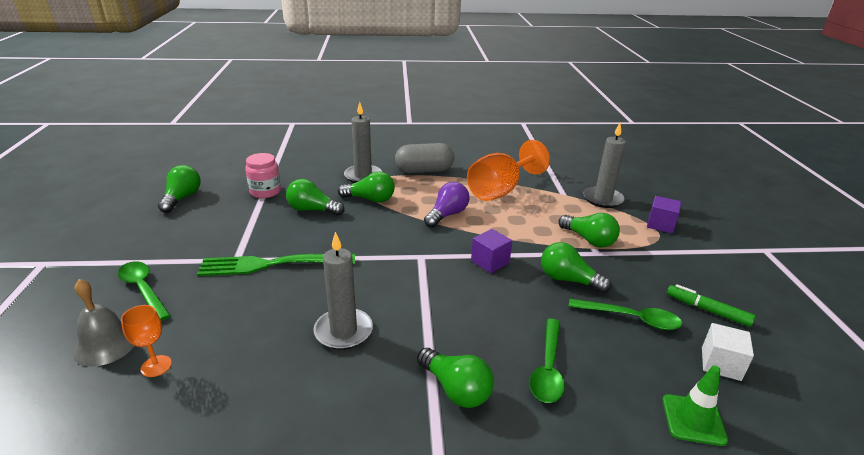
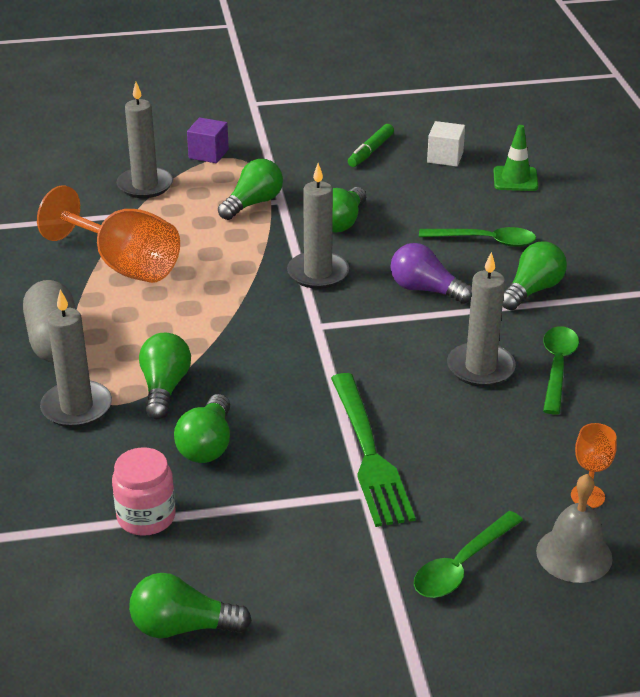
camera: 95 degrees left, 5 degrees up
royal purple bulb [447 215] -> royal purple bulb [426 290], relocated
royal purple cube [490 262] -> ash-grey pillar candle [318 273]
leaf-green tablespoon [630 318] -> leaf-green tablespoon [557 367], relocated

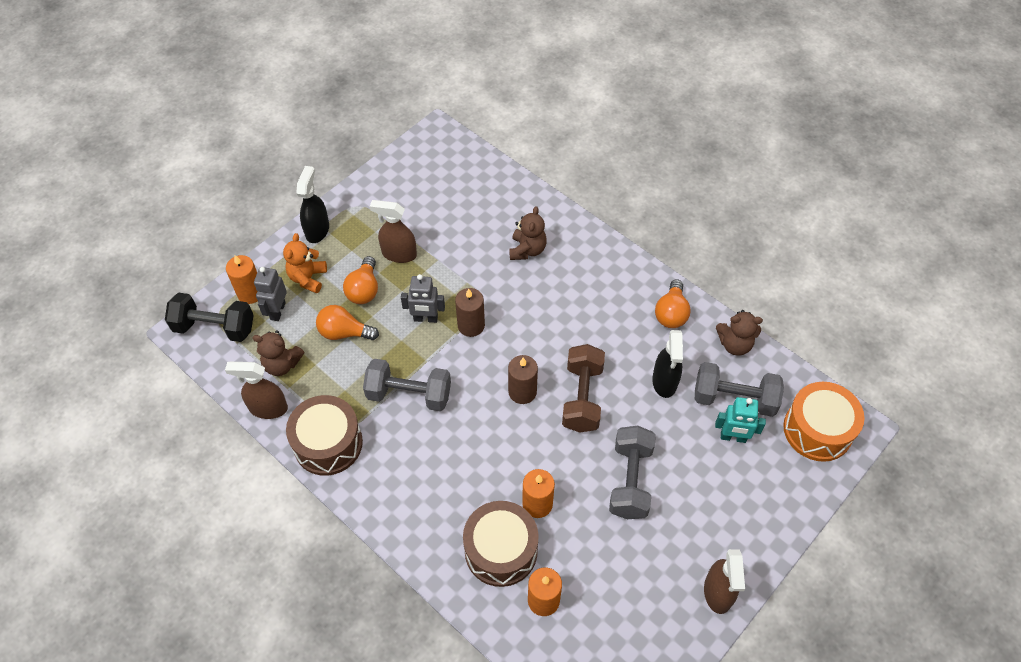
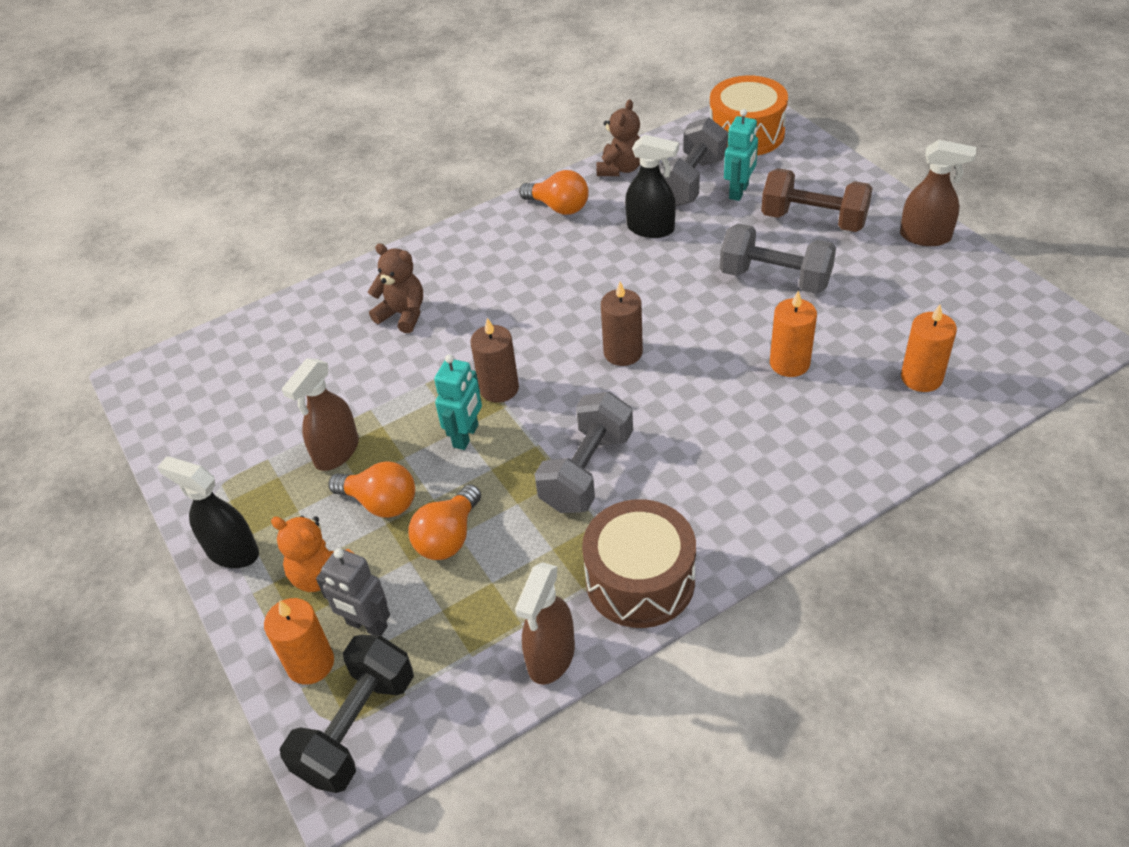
camera: 70 degrees left, 10 degrees down
russet teddy [282 364] -> none
ash-grey toy robot [425 319] -> turquoise toy robot [466 436]
russet drum [501 550] -> none
russet hand weight [582 397] -> russet hand weight [813 220], relocated

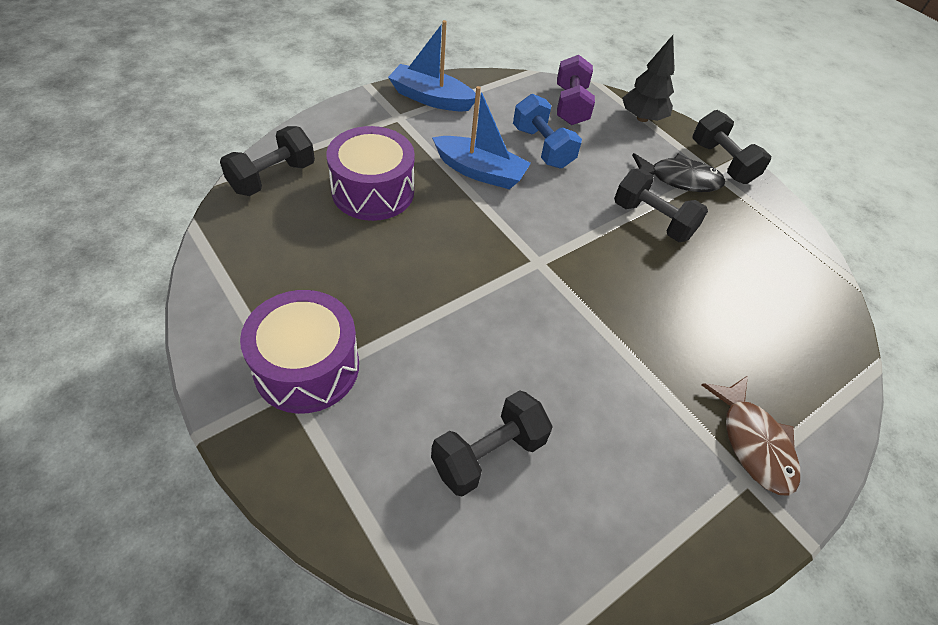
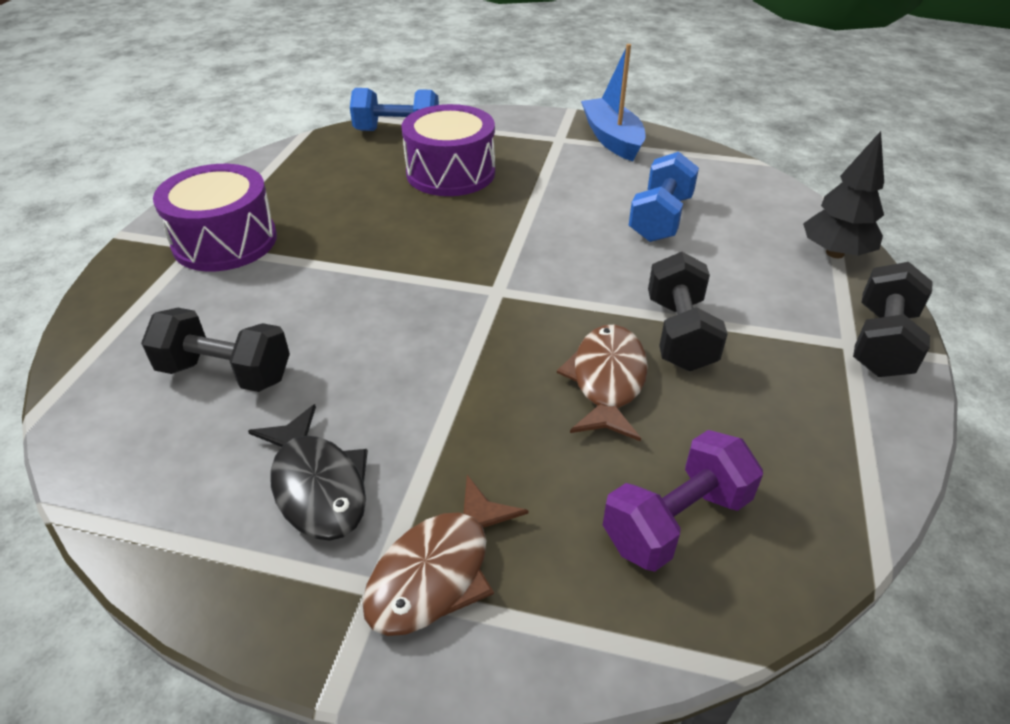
camera: 55 degrees right, 10 degrees down
ebony hand weight [272 177] -> blue hand weight [397 131]
blue boat [480 172] -> none
royal purple hand weight [571 106] -> royal purple hand weight [676 521], relocated
ebony toy fish [679 179] -> ebony toy fish [317 485], relocated
none -> russet toy fish [607 381]

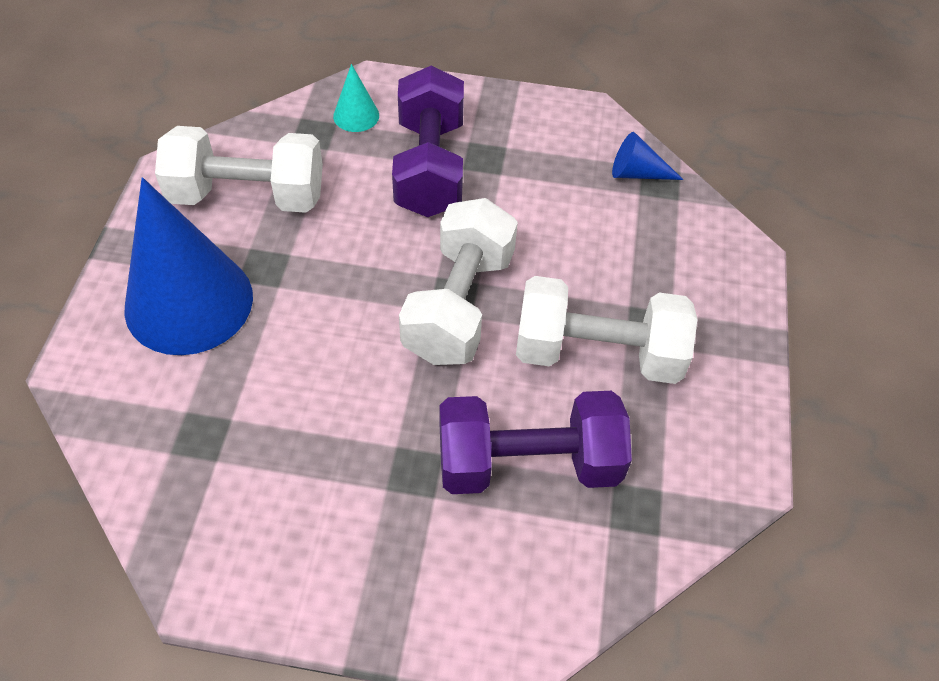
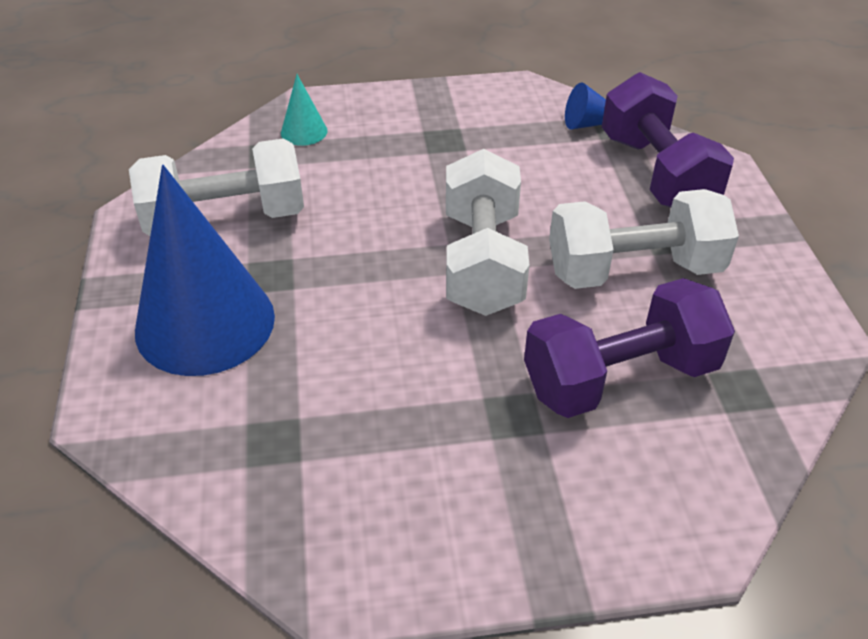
camera: 15 degrees left, 10 degrees down
royal purple hand weight [429 167] -> royal purple hand weight [656 173], relocated

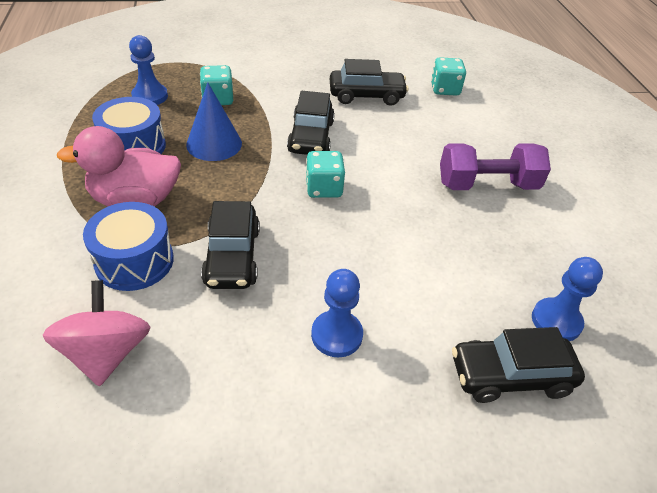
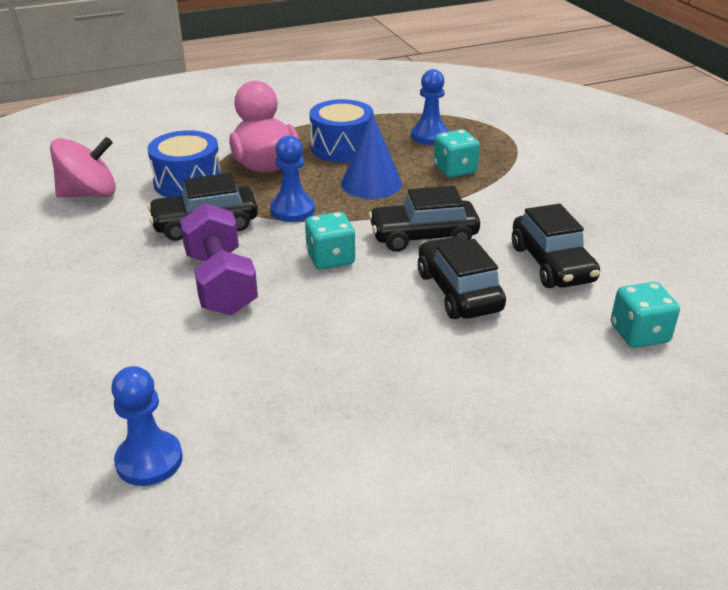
camera: 80 degrees right, 10 degrees down
blue chess pawn [336 335] -> blue chess pawn [292 210], relocated
royal purple hand weight [487 185] -> royal purple hand weight [221 283], relocated
ebony car [510 376] -> ebony car [458 291], relocated

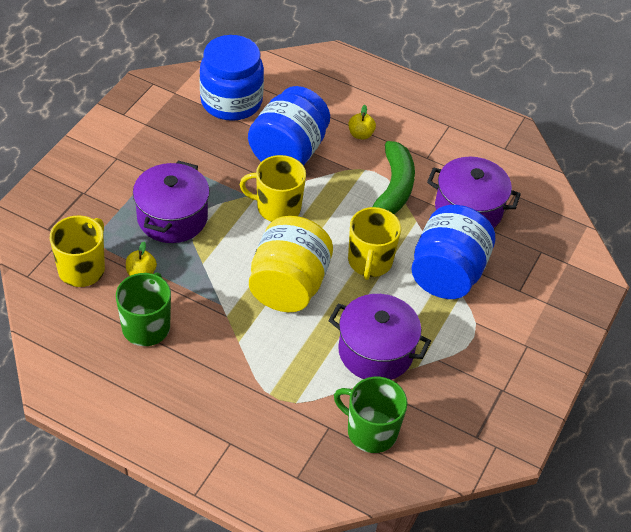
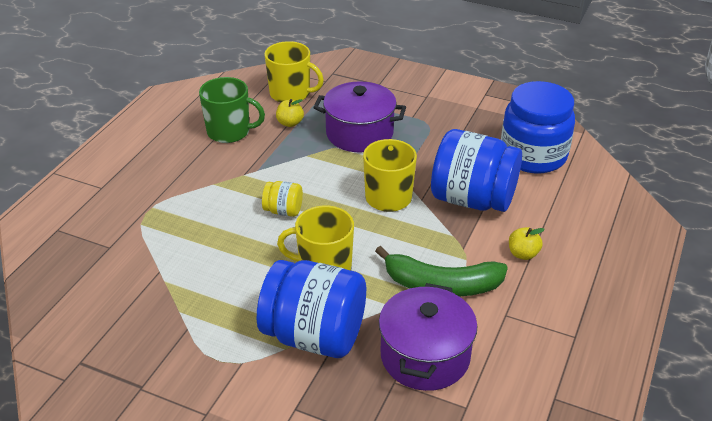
camera: 90 degrees right, 10 degrees down
bright yellow preserve jar [288 286] -> bright yellow preserve jar [283 211], x0.45
royal purple pot [375 351] -> none
leaf-green tea mug [370 431] -> none

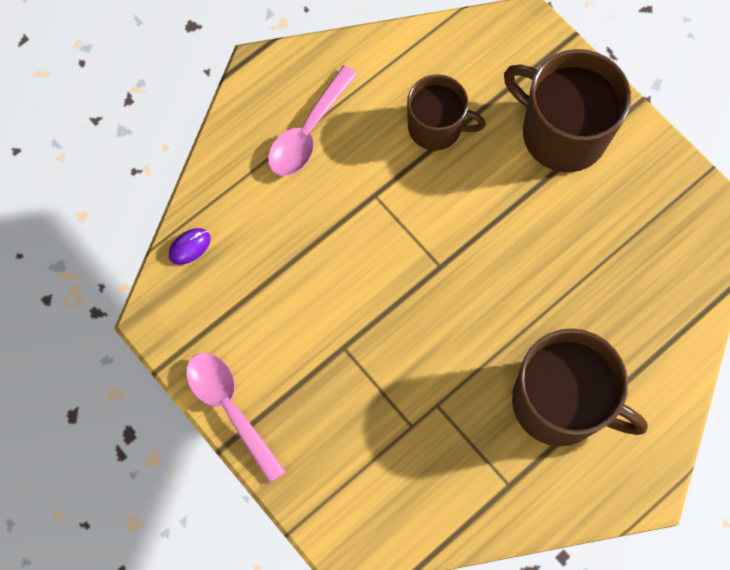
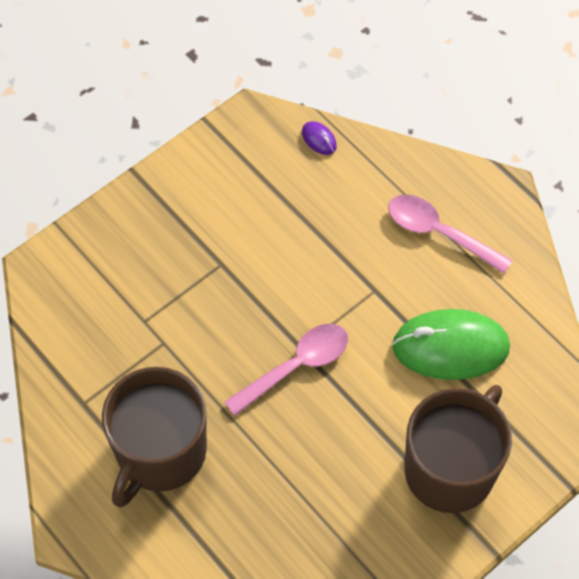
camera: 90 degrees right, 10 degrees down
pink tablespoon [230 408] -> pink tablespoon [296 366], relocated
russet tea mug [436 127] -> leaf-green PC mouse [450 347]

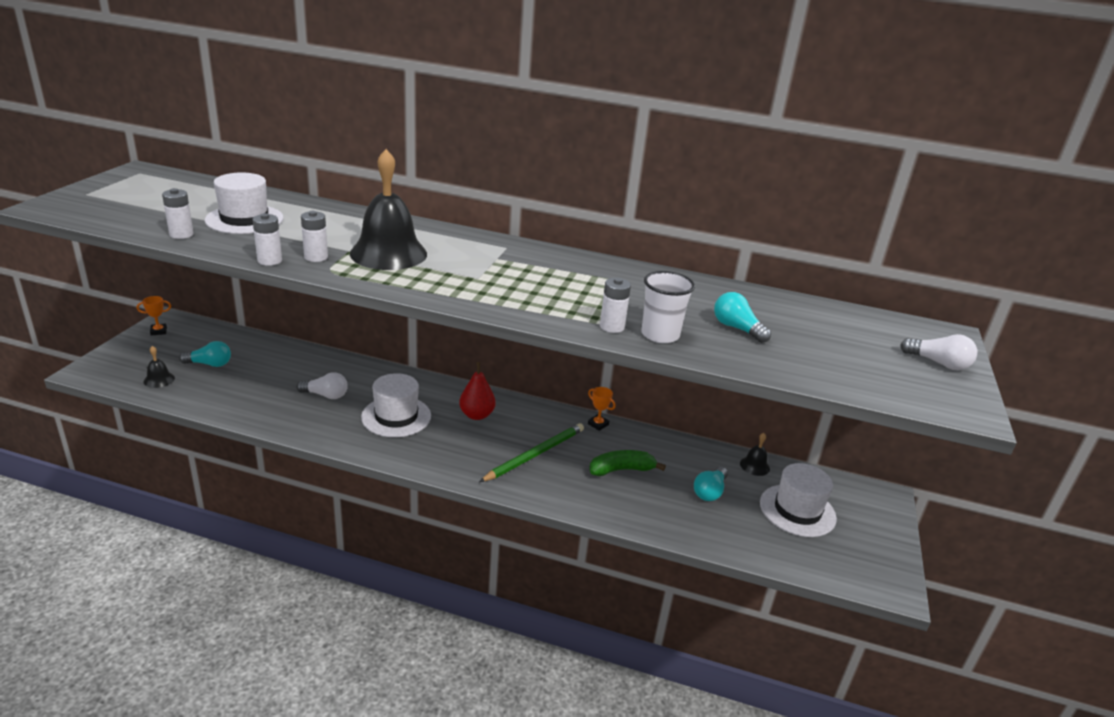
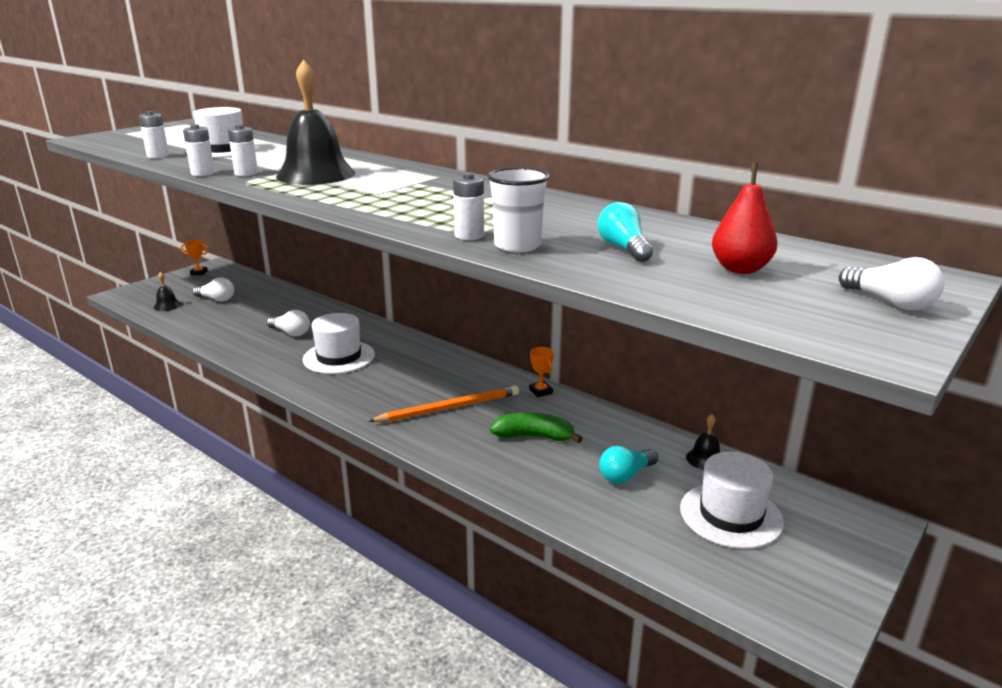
camera: 25 degrees right, 5 degrees down
turquoise bulb [209 364] -> white bulb [216 299]
red pear fruit [477 415] -> red pear fruit [740 269], relocated
leaf-green wooden pencil [535 454] -> orange-coloured wooden pencil [449 408]

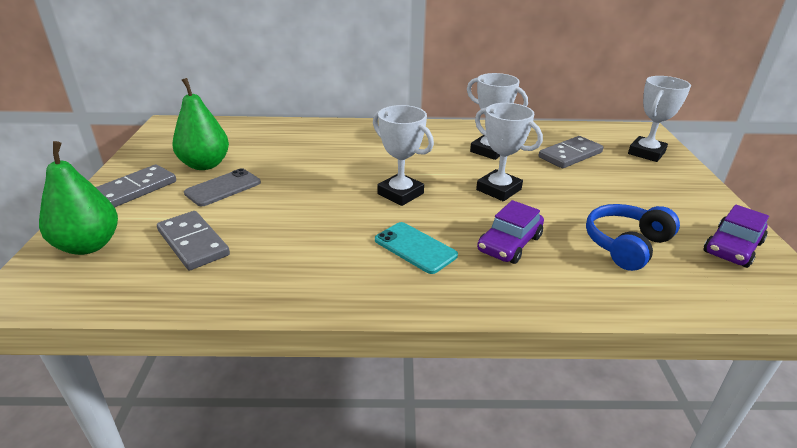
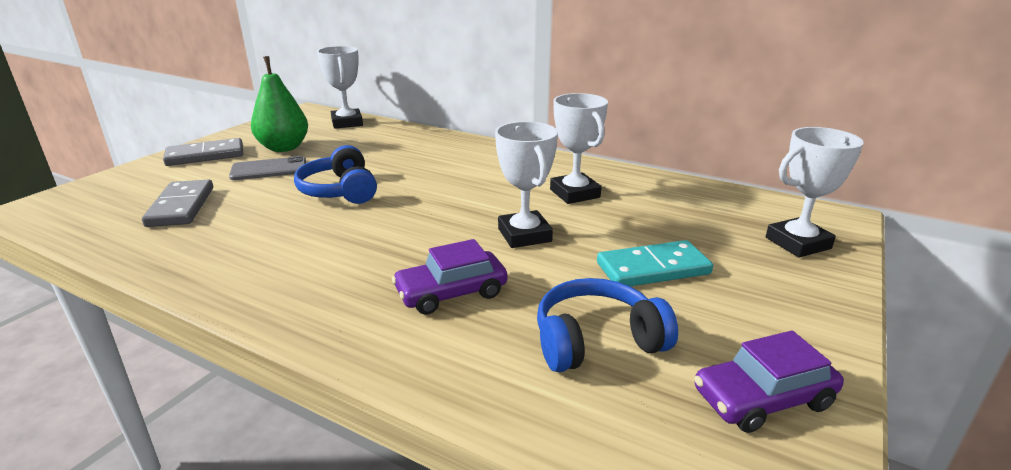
camera: 30 degrees right, 5 degrees down
leaf-green pear fruit [89 245] -> none
white prize cup [400 194] -> white prize cup [347 123], relocated
turquoise mobile phone [415 248] -> none
ash-grey domino [570 155] -> none
none -> blue over-ear headphones [340 191]
none -> turquoise domino [653 269]

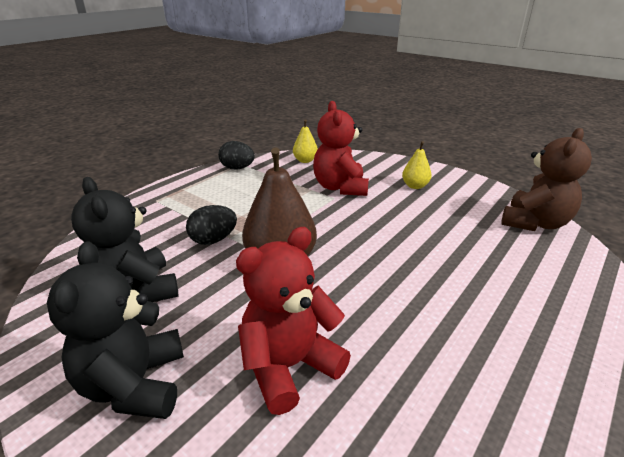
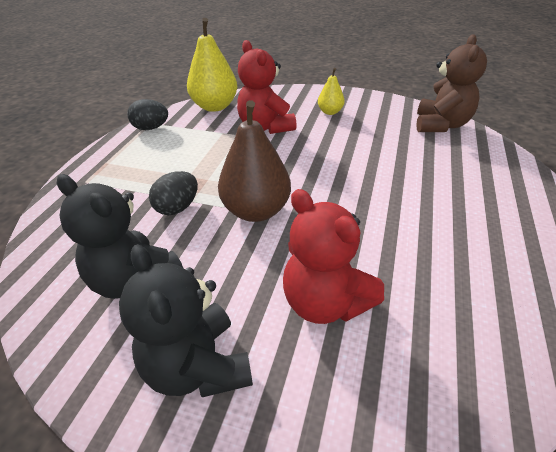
camera: 20 degrees left, 10 degrees up
red teddy [289 366] -> red teddy [325 302], 75 degrees counterclockwise
bright yellow pear fruit [305 160] -> bright yellow pear fruit [215 106], x1.91

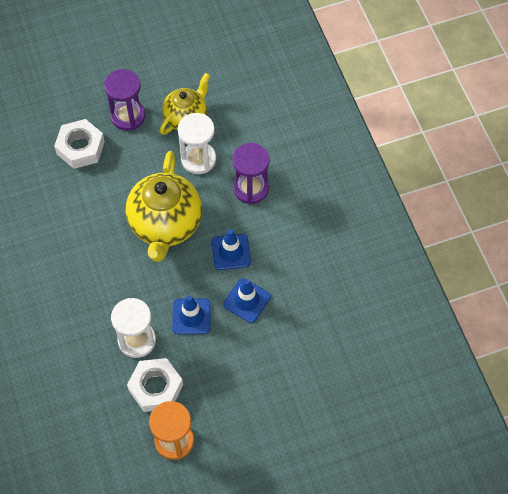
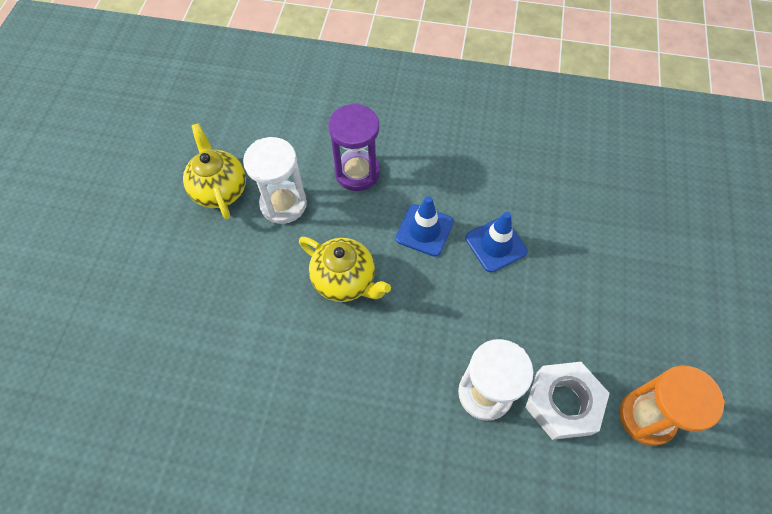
camera: 60 degrees left, 0 degrees up
white hexagon nut [80 148] -> none
royal purple sandglass [128 116] -> none
bright yellow tea pot [165 225] -> bright yellow tea pot [345 280], x0.62
blue road cone [191 316] -> none

